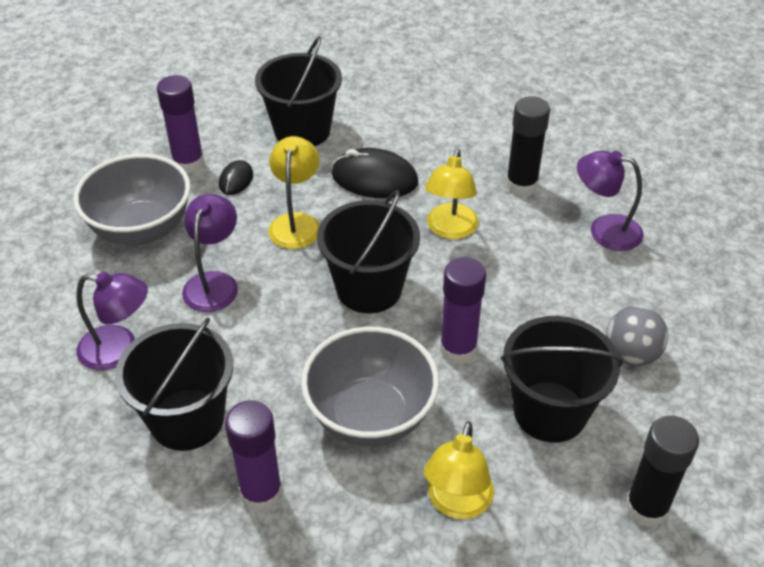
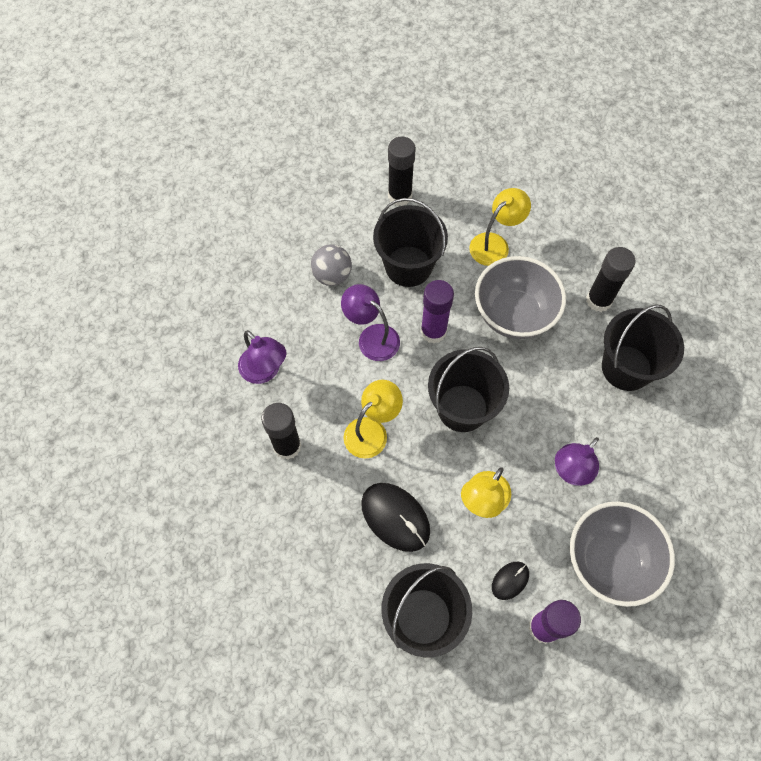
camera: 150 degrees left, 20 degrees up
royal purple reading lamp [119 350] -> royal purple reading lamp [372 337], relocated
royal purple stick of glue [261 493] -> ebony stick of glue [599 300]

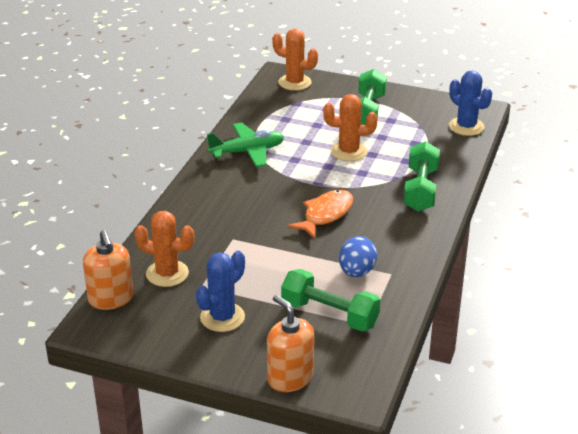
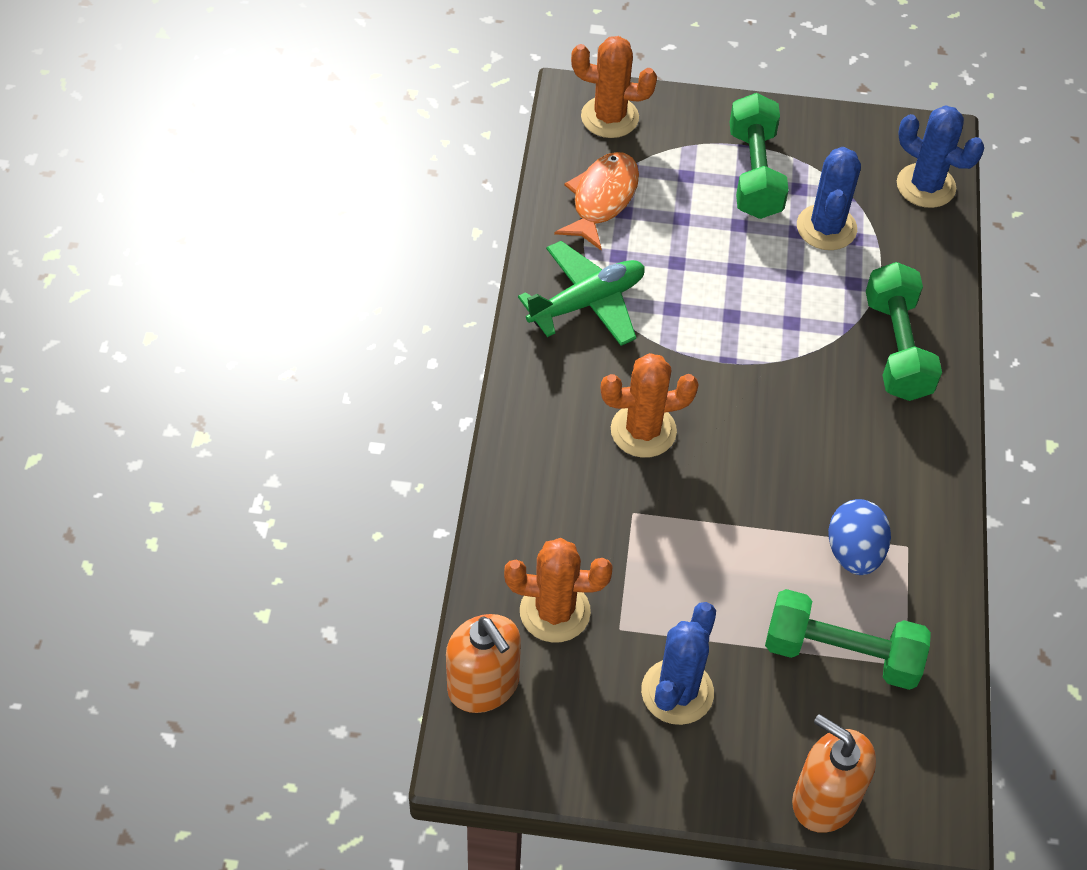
camera: 15 degrees left, 20 degrees up
orange-coloured toy fish [325 214] -> orange-coloured toy fish [602 199], relocated
orange-coloured cactus [349 151] -> orange-coloured cactus [643 431], relocated
none -> blue cactus [826 227]

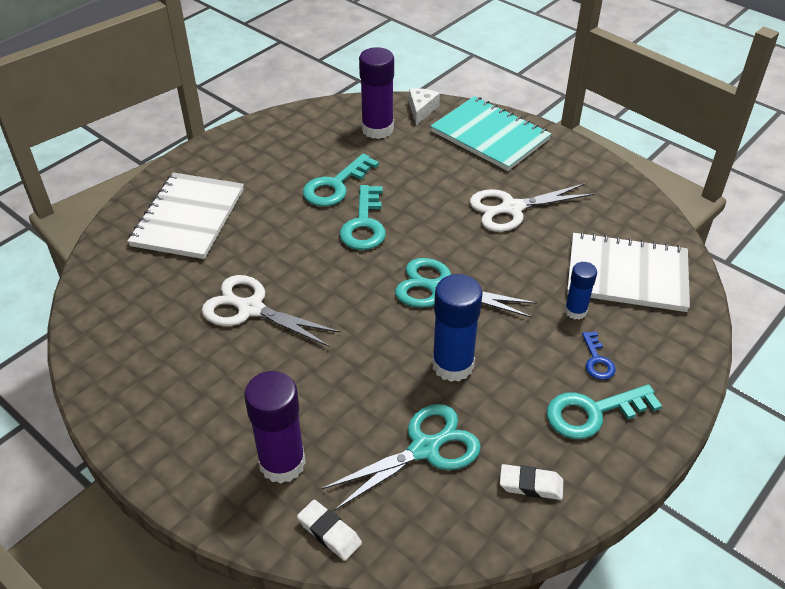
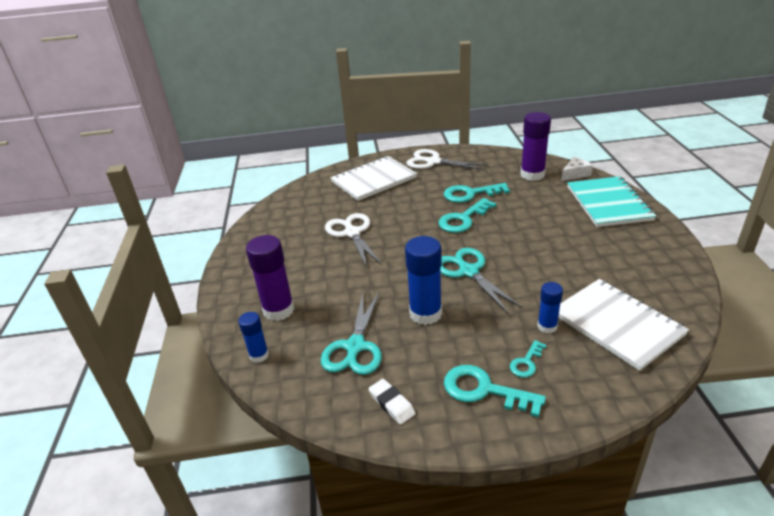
camera: 45 degrees right, 10 degrees down
white pencil eraser [329 532] -> blue stick of glue [259 355]
turquoise shears [424 449] -> turquoise shears [355 346], 90 degrees clockwise
white shears [512 208] -> white shears [433 162], relocated
blue latchkey [597 360] -> turquoise latchkey [526 362]

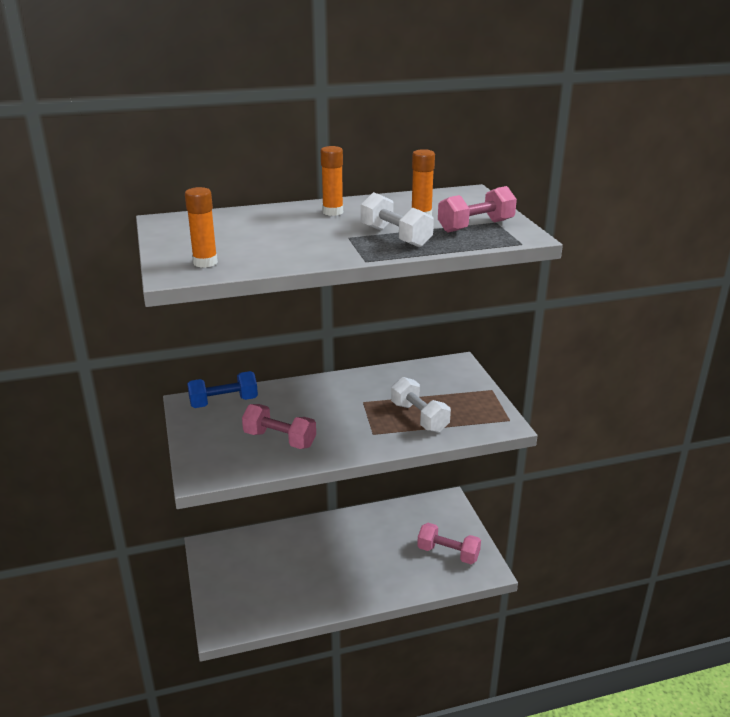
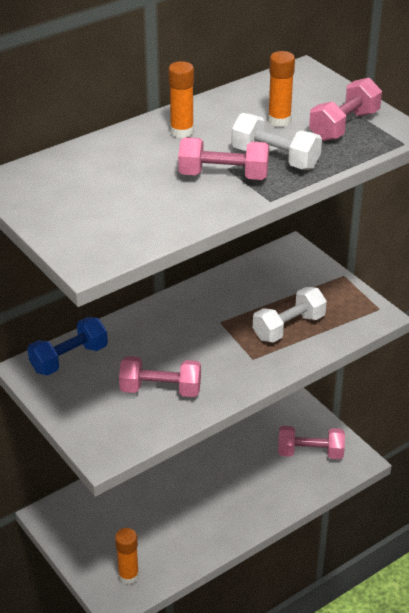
camera: 20 degrees left, 10 degrees up
orange-coloured stick of glue [205 262] -> orange-coloured stick of glue [128 576], relocated
white hand weight [419 417] -> white hand weight [289 327], 75 degrees counterclockwise
none -> pink hand weight [223 175]

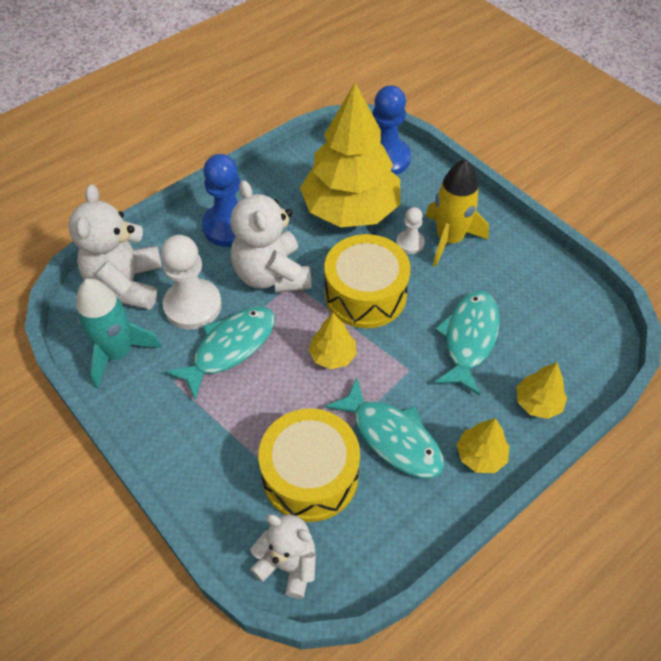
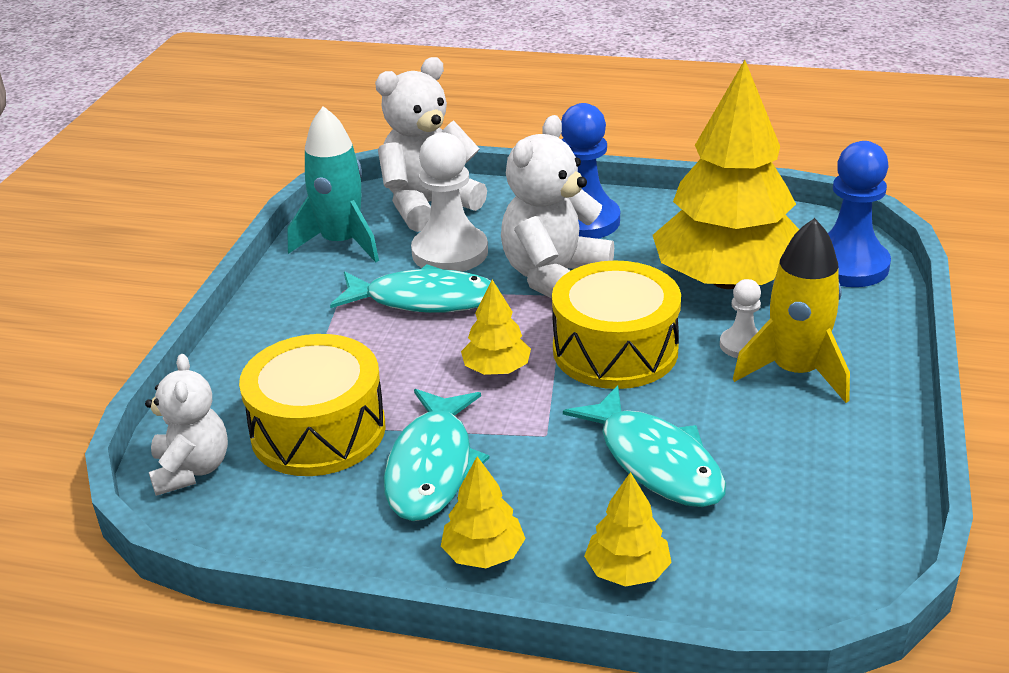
camera: 55 degrees right, 20 degrees down
turquoise toy fish [469 339] -> turquoise toy fish [655 461], 75 degrees clockwise

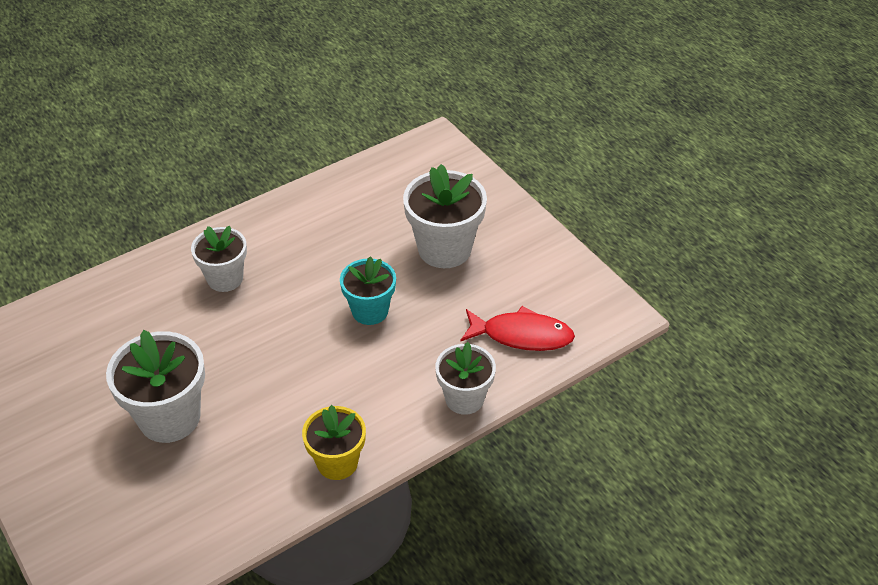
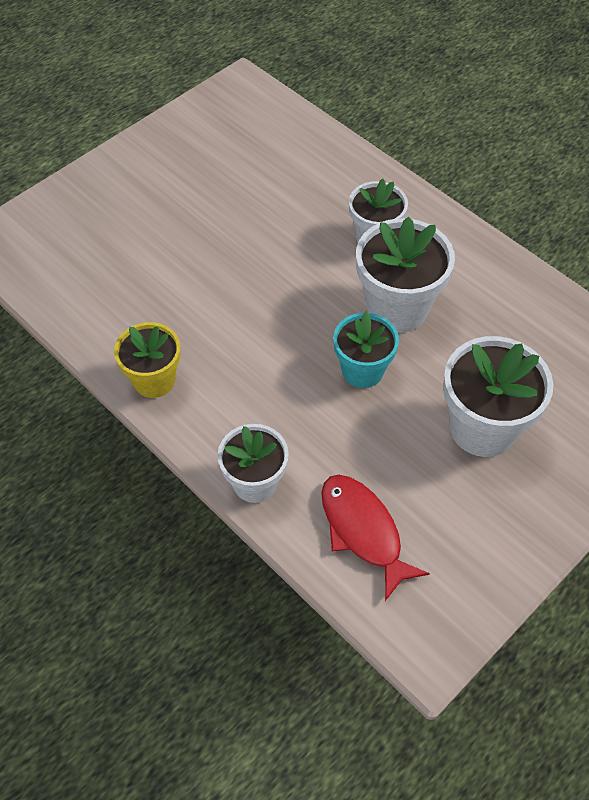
camera: 80 degrees right, 10 degrees up
white flower pot [169 417] -> white flower pot [397 308], relocated
red toy fish [522 335] -> red toy fish [363 531], 150 degrees clockwise

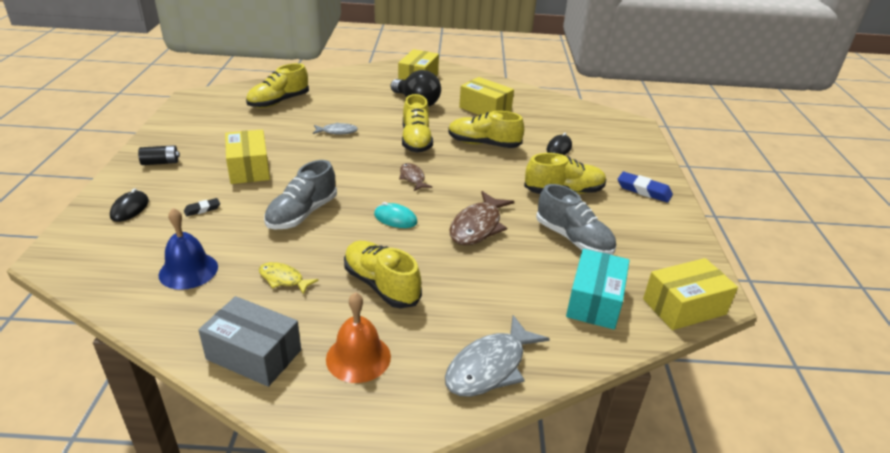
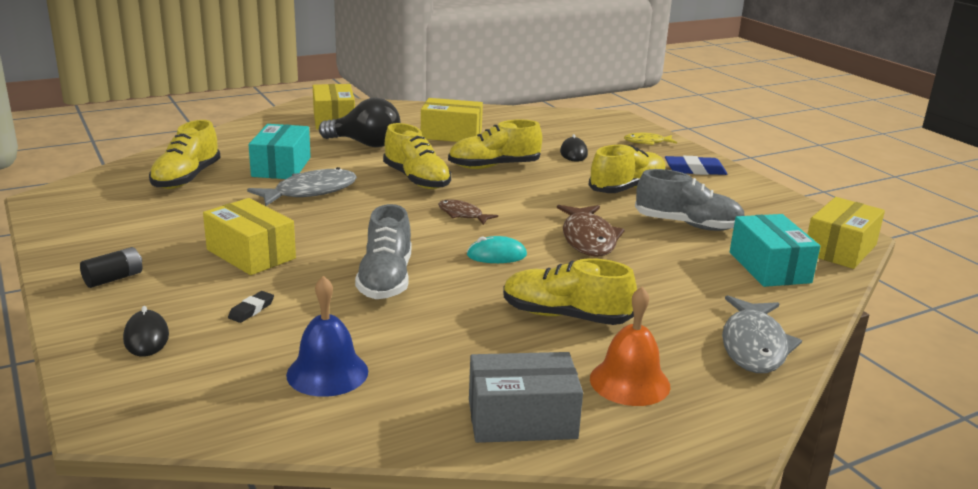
camera: 30 degrees left, 10 degrees down
bright yellow toy fish [283 279] -> bright yellow toy fish [647 142], relocated
ash-grey toy fish [337 131] -> ash-grey toy fish [310 192], x1.76
none -> turquoise parcel [281 167]

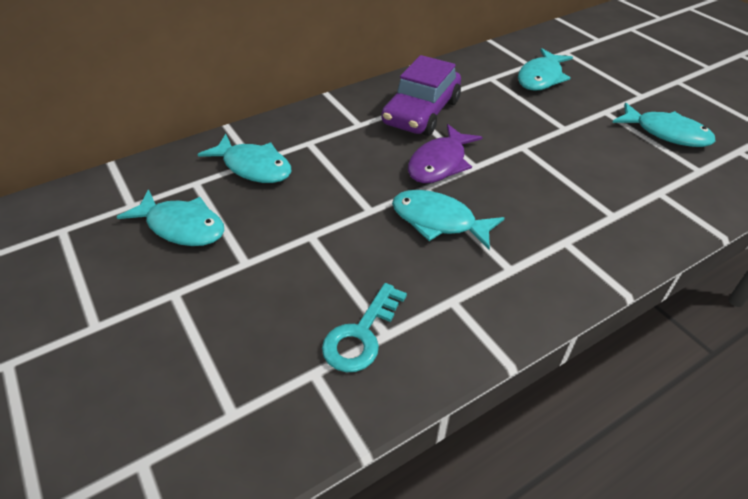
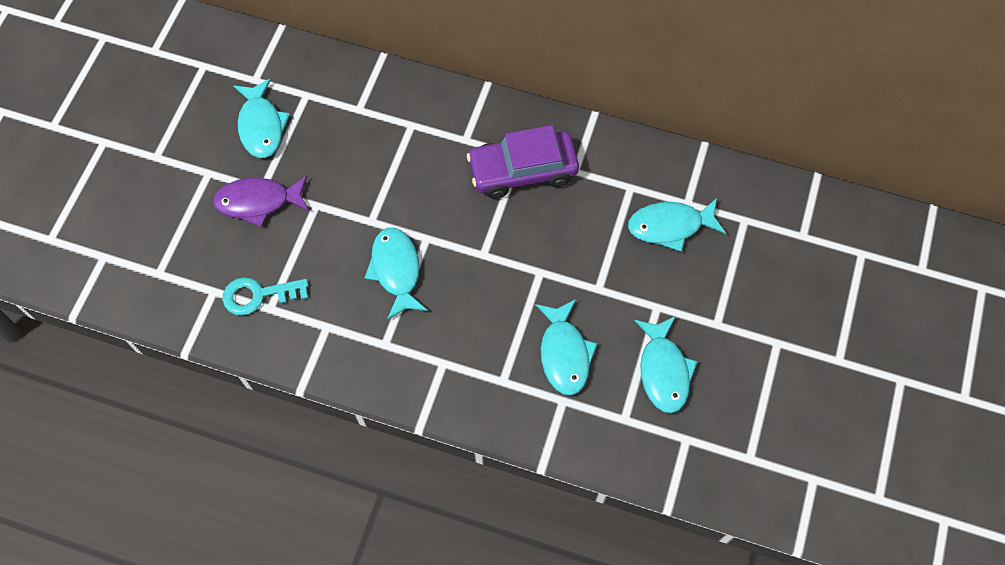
camera: 50 degrees right, 20 degrees up
turquoise toy fish [253 167] -> turquoise toy fish [564 353], relocated
royal purple toy fish [440 163] -> royal purple toy fish [258 202], relocated

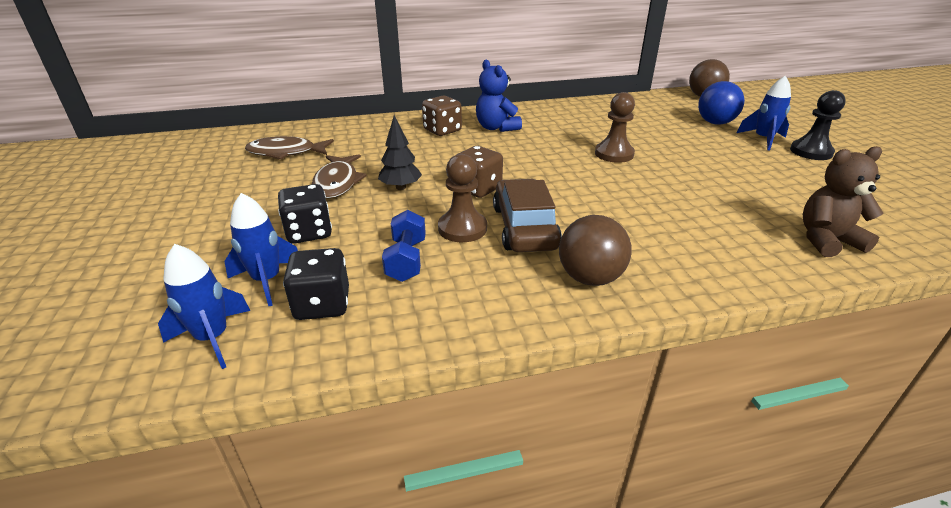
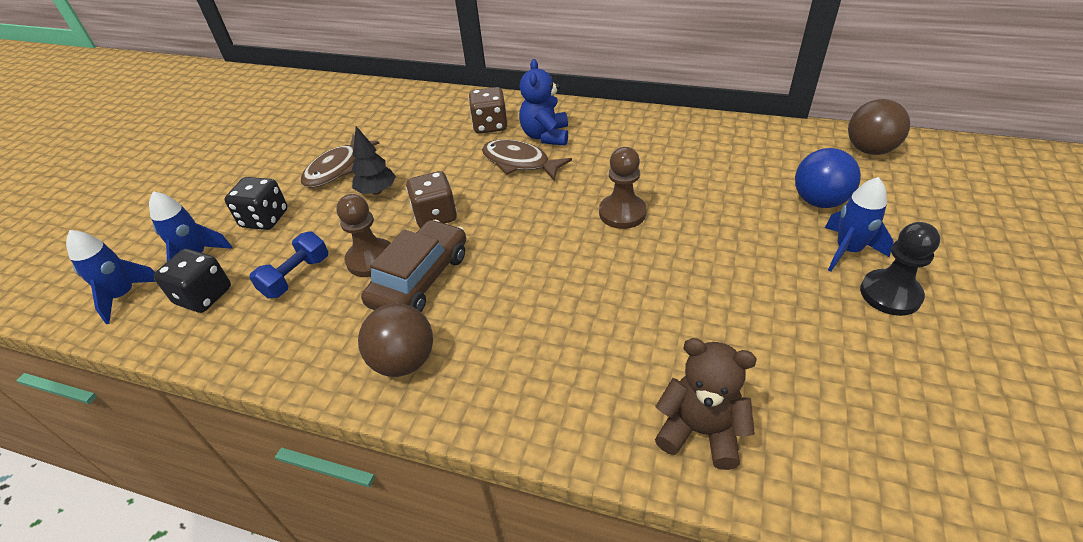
camera: 35 degrees right, 10 degrees up
russet toy fish [285 153] -> russet toy fish [519 162], relocated

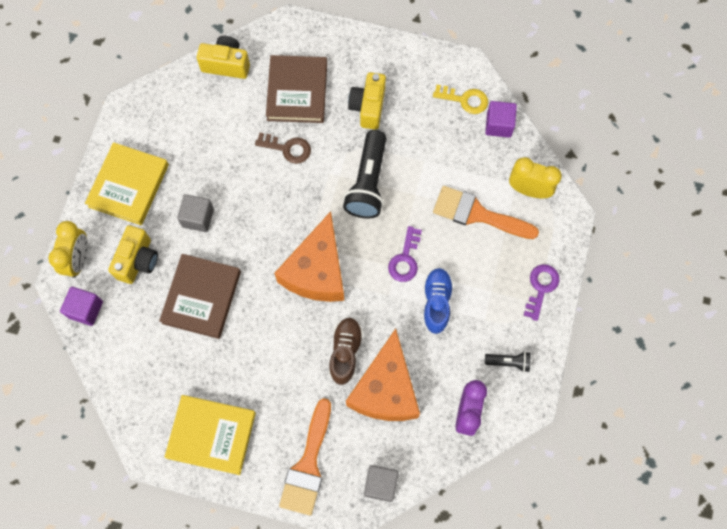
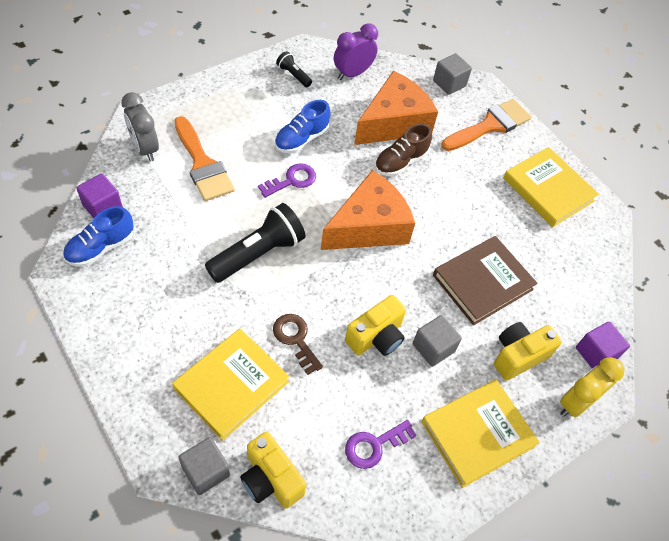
camera: 145 degrees left, 15 degrees down
russet book [297 91] -> bright yellow book [231 385]
bright yellow camera [368 107] -> bright yellow camera [376 337], relocated
bright yellow latchkey [465 100] -> blue shoe [101 247]
bright yellow alarm clock [529 190] -> ash-grey alarm clock [145 148]
royal purple latchkey [541 287] -> royal purple latchkey [374 445], relocated
none -> ash-grey cube [205 471]

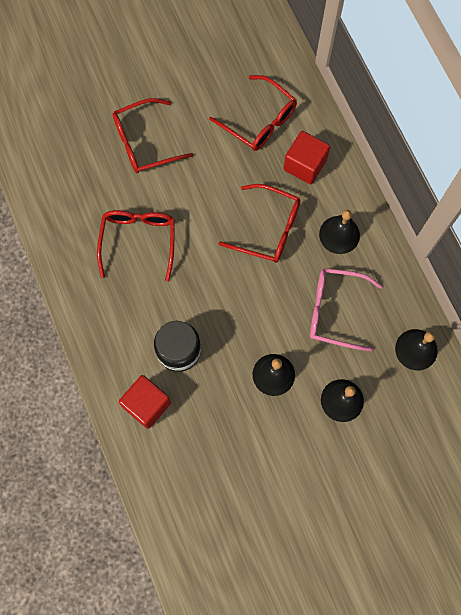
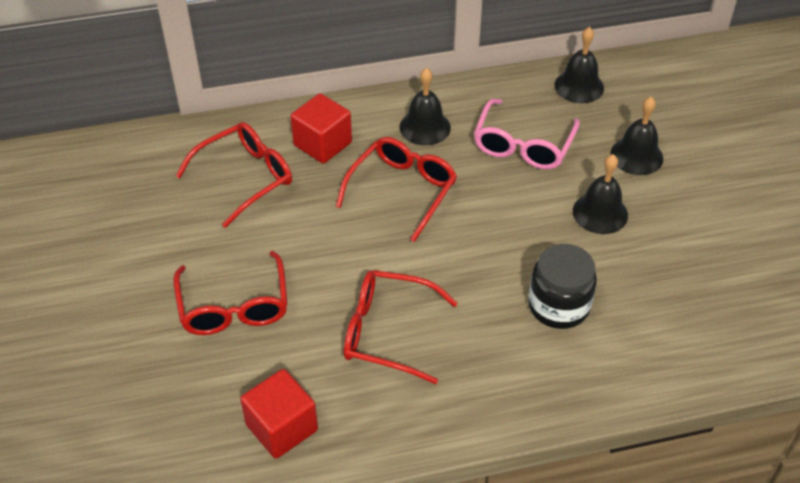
camera: 80 degrees left, 25 degrees down
red cube [147 404] -> red cube [282 427], relocated

